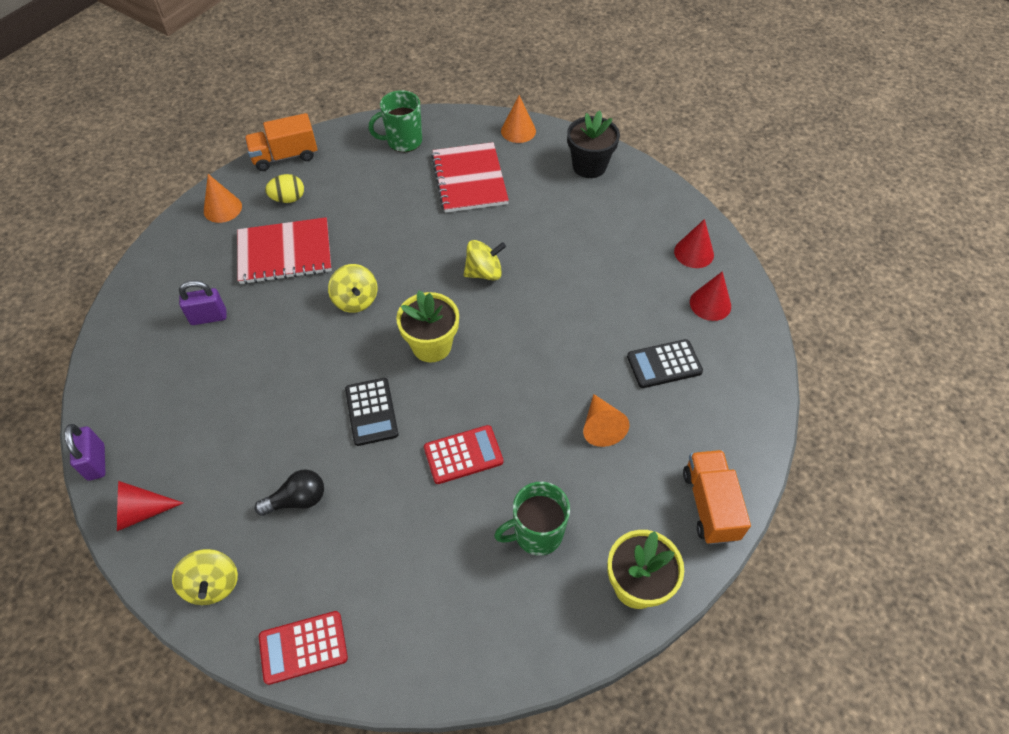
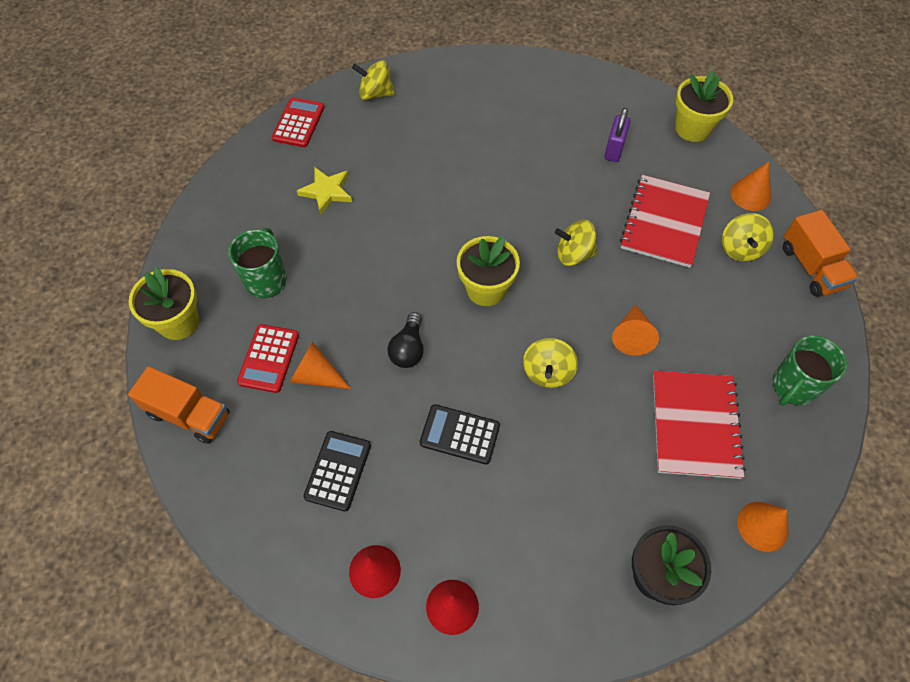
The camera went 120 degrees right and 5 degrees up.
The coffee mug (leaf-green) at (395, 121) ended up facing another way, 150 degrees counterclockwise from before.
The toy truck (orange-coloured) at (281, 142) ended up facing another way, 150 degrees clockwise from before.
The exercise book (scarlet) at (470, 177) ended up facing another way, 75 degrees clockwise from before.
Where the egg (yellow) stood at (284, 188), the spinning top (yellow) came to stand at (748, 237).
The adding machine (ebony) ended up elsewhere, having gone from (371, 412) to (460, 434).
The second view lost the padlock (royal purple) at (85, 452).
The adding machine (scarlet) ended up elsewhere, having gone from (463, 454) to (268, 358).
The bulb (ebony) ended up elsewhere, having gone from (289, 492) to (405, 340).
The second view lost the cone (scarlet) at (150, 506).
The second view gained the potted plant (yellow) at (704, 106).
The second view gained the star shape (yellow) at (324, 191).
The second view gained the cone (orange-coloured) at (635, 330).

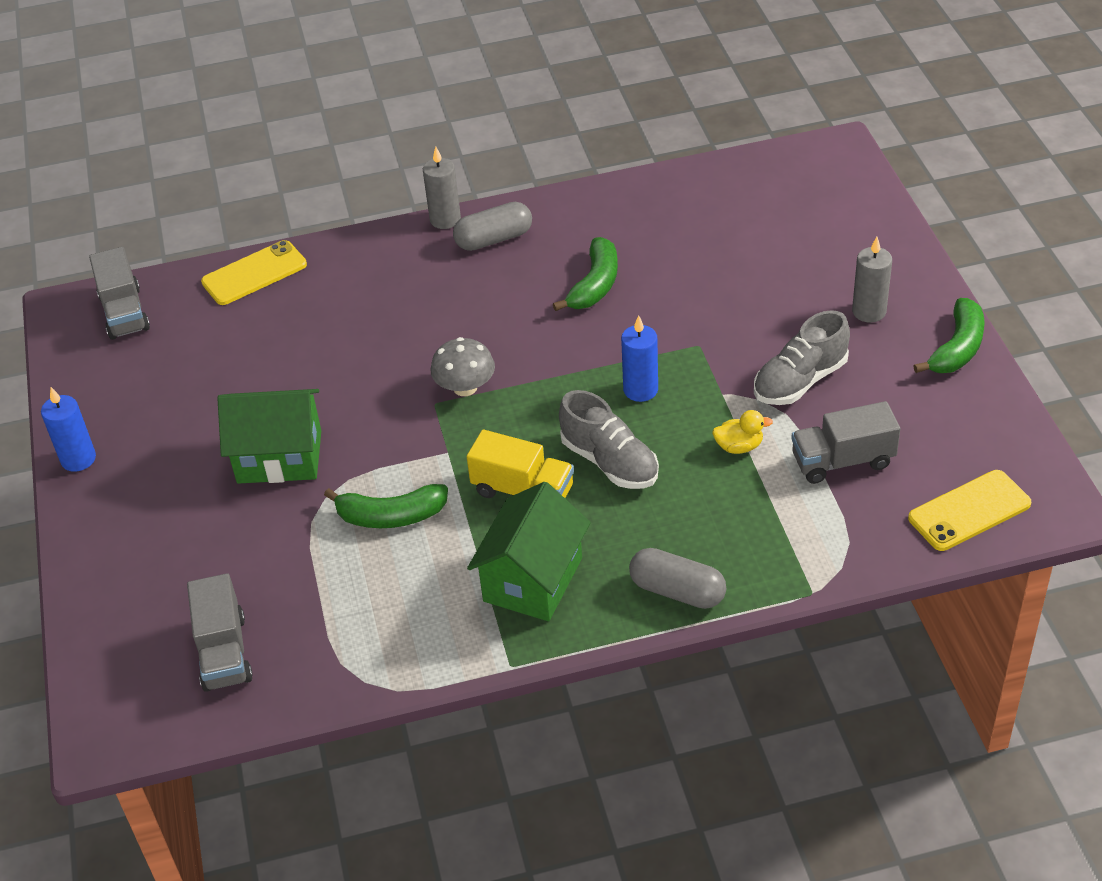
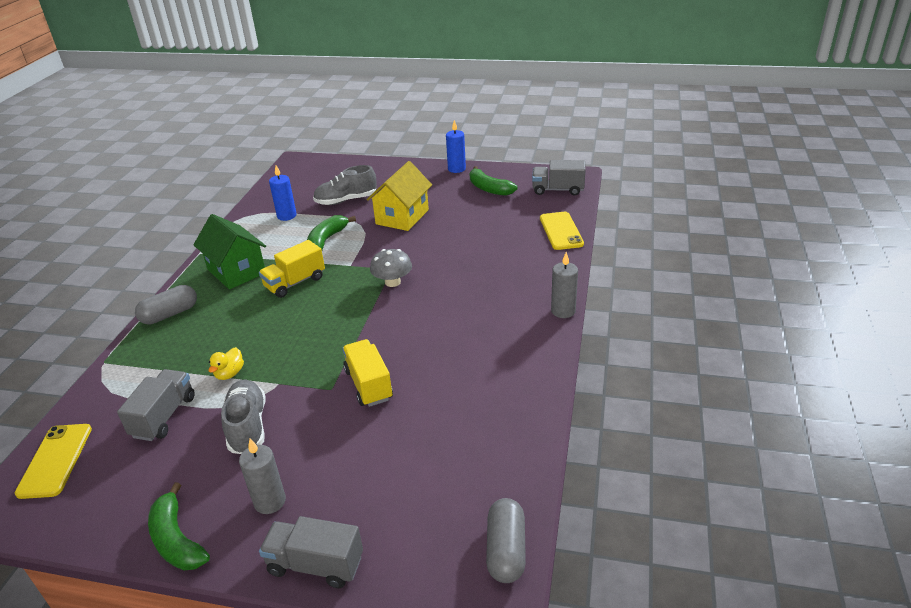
The camera went 115 degrees right and 10 degrees down.
The pill shape (grey) ended up elsewhere, having gone from (492, 226) to (506, 540).
The banana fruit (leaf-green) ended up elsewhere, having gone from (585, 274) to (493, 181).
The candle (cobalt) ended up elsewhere, having gone from (639, 358) to (283, 193).
What was the house (leaf-green) at (269, 436) turned into the house (yellow) at (399, 196).
The sneaker (grey) ended up elsewhere, having gone from (609, 439) to (345, 185).
The toy truck (grey) ended up elsewhere, having gone from (220, 632) to (311, 552).
The second view gained the toy truck (yellow) at (367, 373).

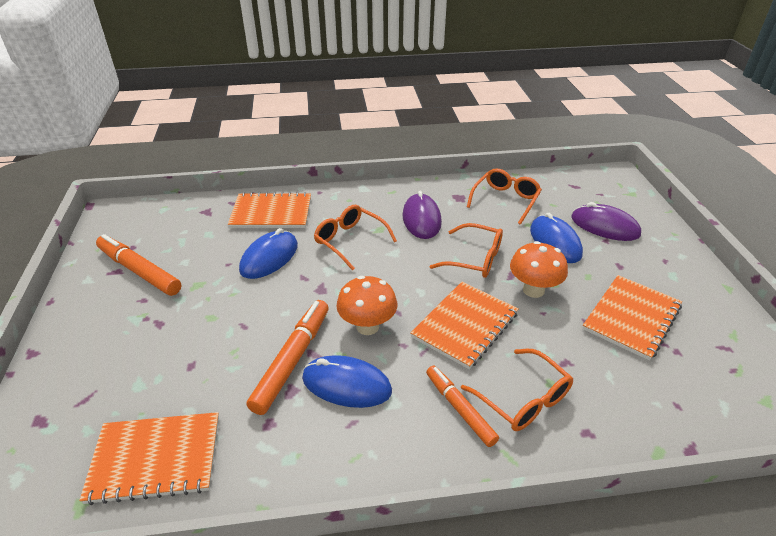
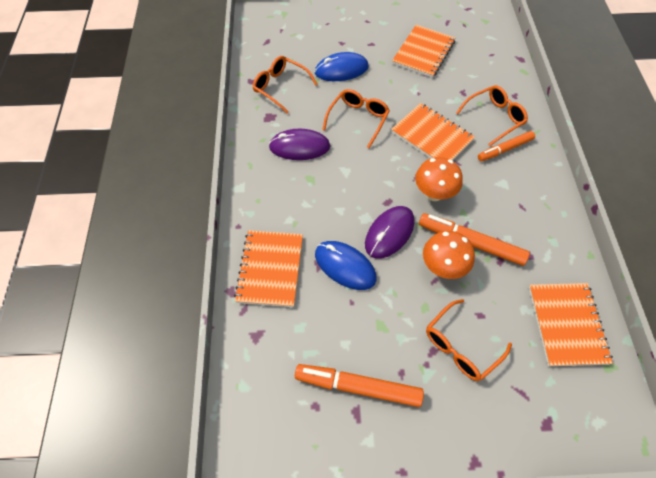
The camera went 85 degrees left and 20 degrees up.
The PC mouse (royal purple) ended up elsewhere, having gone from (606, 221) to (389, 232).
The spectacles (orange-coloured) ended up elsewhere, having gone from (355, 237) to (469, 340).
The felt pen (orange-coloured) at (138, 265) ended up facing another way, 60 degrees clockwise from before.
The mushroom (orange-coloured) ended up elsewhere, having gone from (539, 269) to (449, 255).
The exercise book (orange-coloured) at (632, 318) ended up facing another way, 75 degrees clockwise from before.
The second view lost the PC mouse (cobalt) at (347, 381).

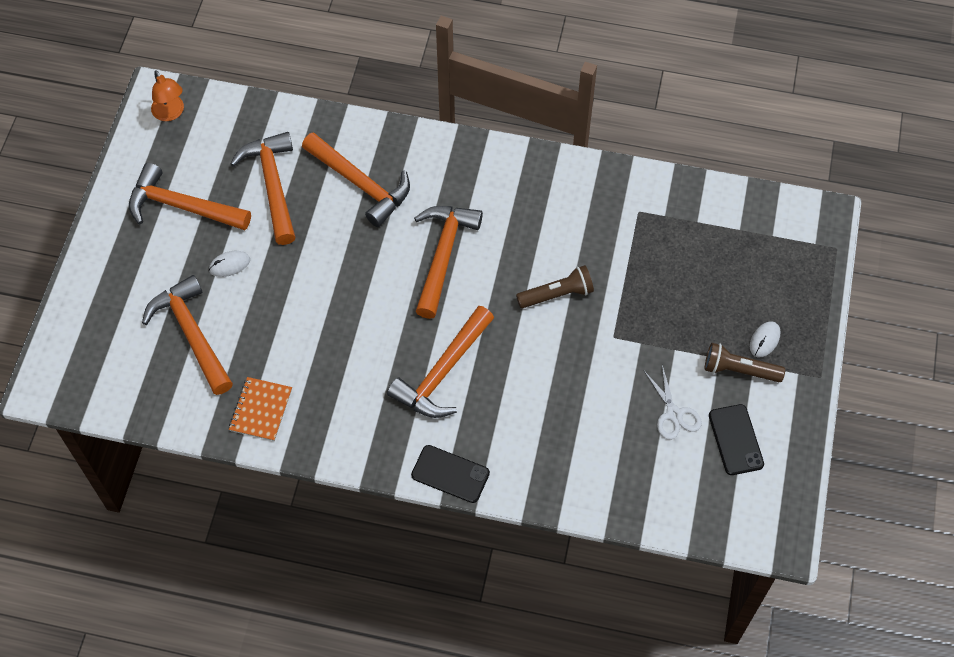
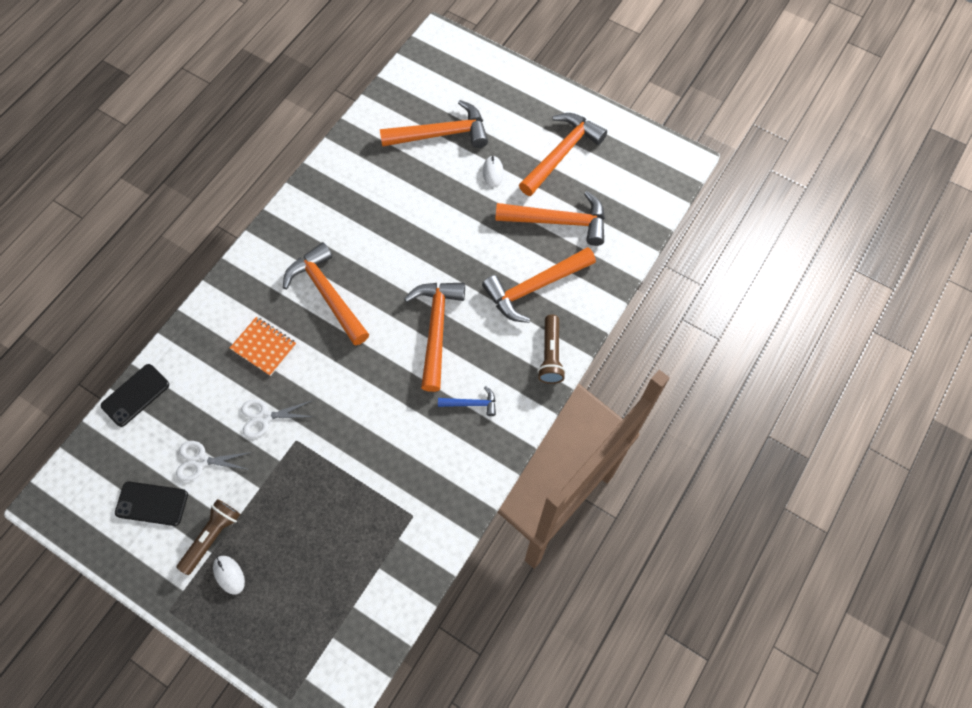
The camera went 110 degrees right and 5 degrees up.
The second view lost the reading lamp (orange-coloured) at (167, 95).
The carpenter's hammer (orange-coloured) at (448, 262) ended up facing another way, 120 degrees counterclockwise from before.
The flashlight (russet) ended up elsewhere, having gone from (555, 286) to (551, 349).
The exercise book (orange-coloured) ended up elsewhere, having gone from (260, 409) to (263, 346).
The phone (ebony) ended up elsewhere, having gone from (450, 474) to (135, 395).
The second view gained the carpenter's hammer (cobalt) at (467, 401).
The second view gained the shears (snow-white) at (277, 418).

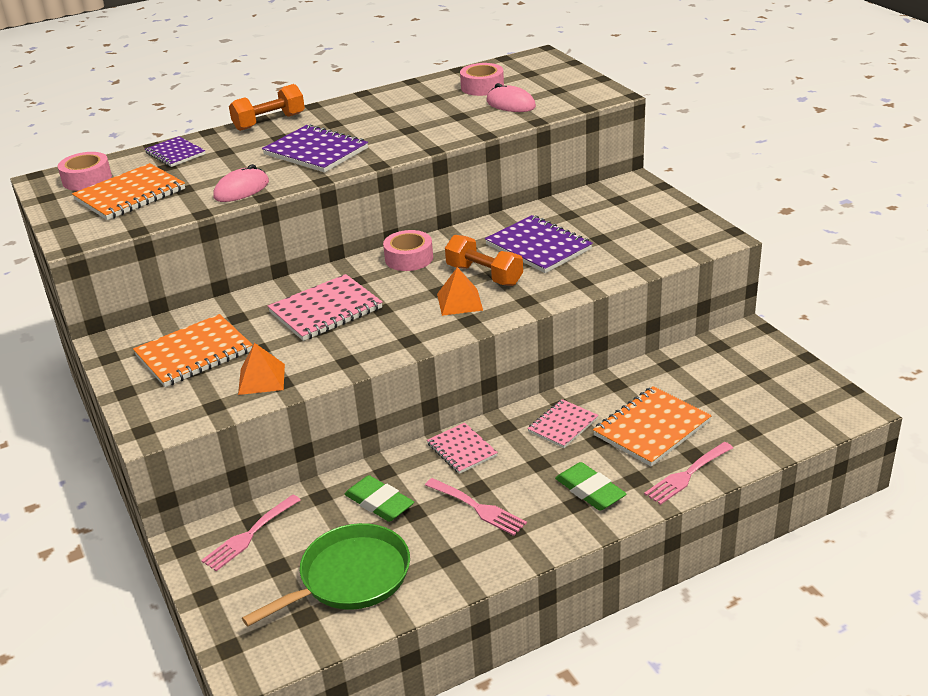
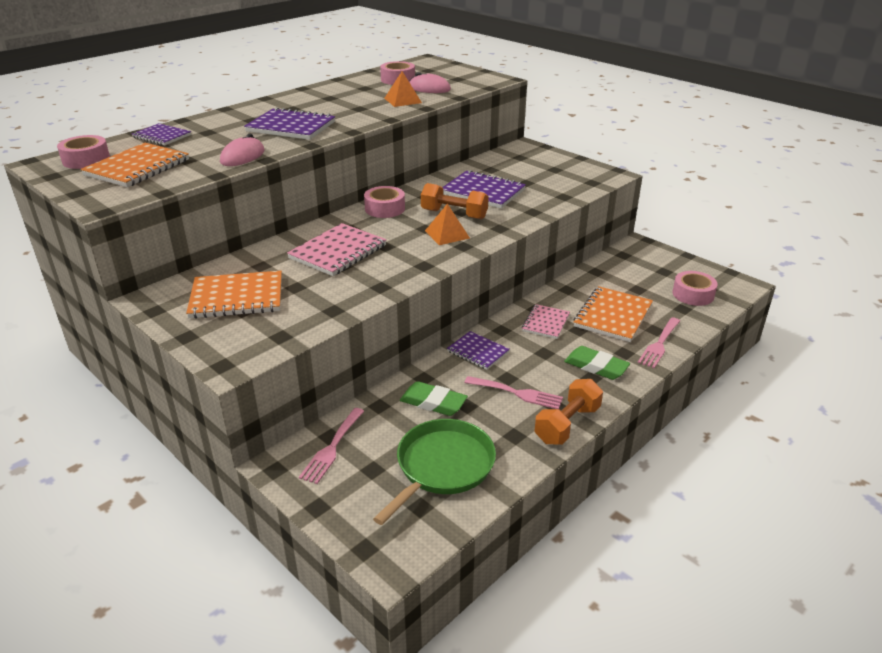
The camera went 20 degrees left and 0 degrees up.
The hand weight (orange-coloured) ended up elsewhere, having gone from (267, 107) to (569, 412).
The exercise book (orange-coloured) at (193, 350) ended up facing another way, 45 degrees clockwise from before.
The solid pyramid (orange-coloured) ended up elsewhere, having gone from (261, 369) to (403, 89).
What was the exercise book (rosy) at (462, 448) turned into the exercise book (royal purple) at (478, 350).
The second view gained the roll of tape (rosy) at (695, 288).

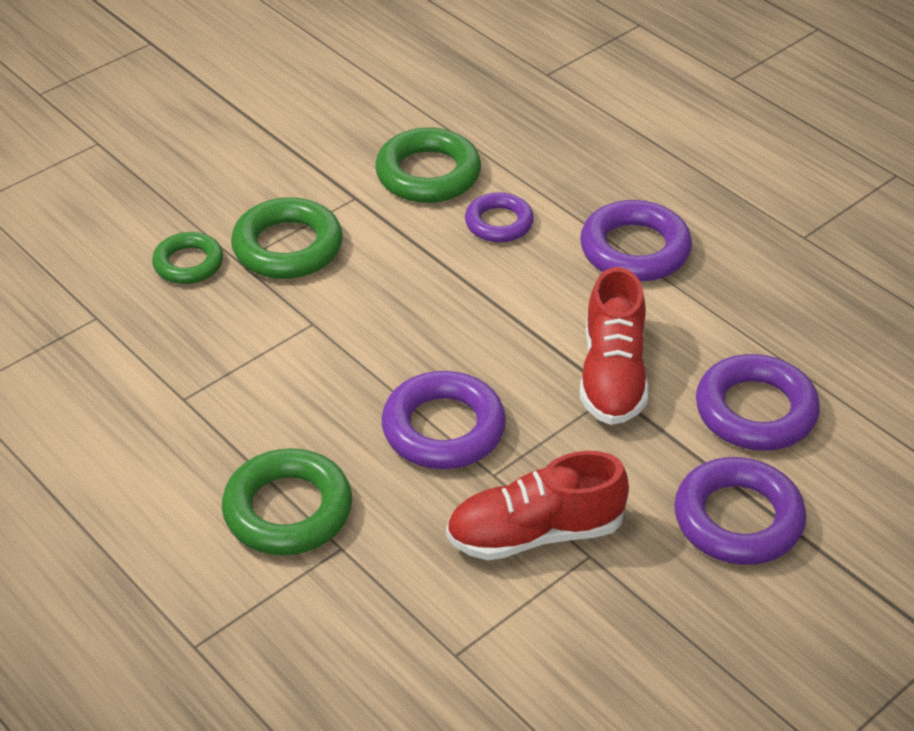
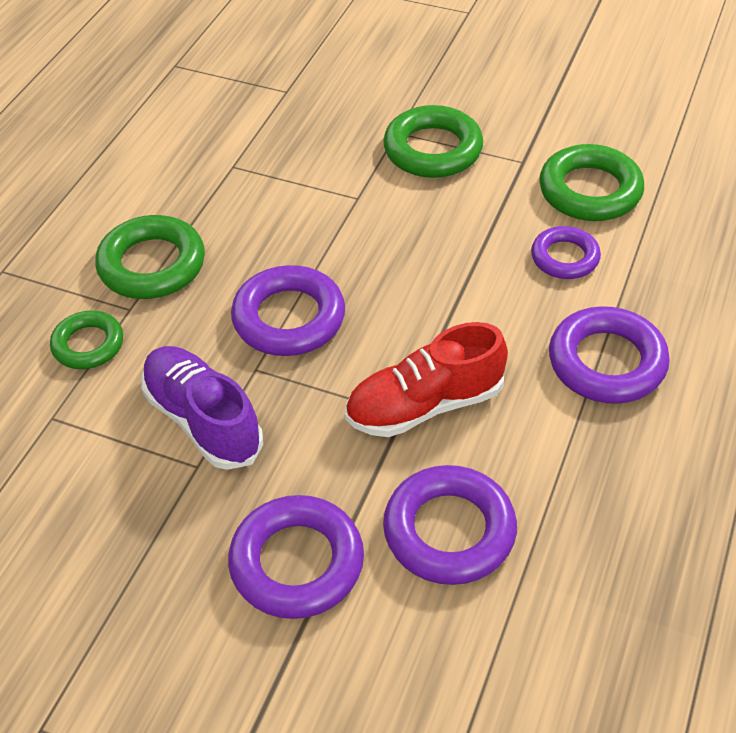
The camera went 65 degrees right and 5 degrees up.
The ring (leaf-green) ended up elsewhere, having gone from (187, 258) to (86, 339).
What was the sneaker (scarlet) at (537, 505) turned into the sneaker (royal purple) at (202, 408).

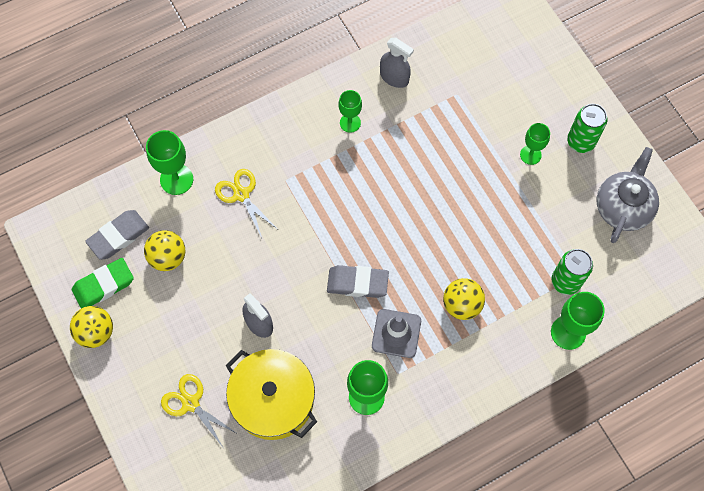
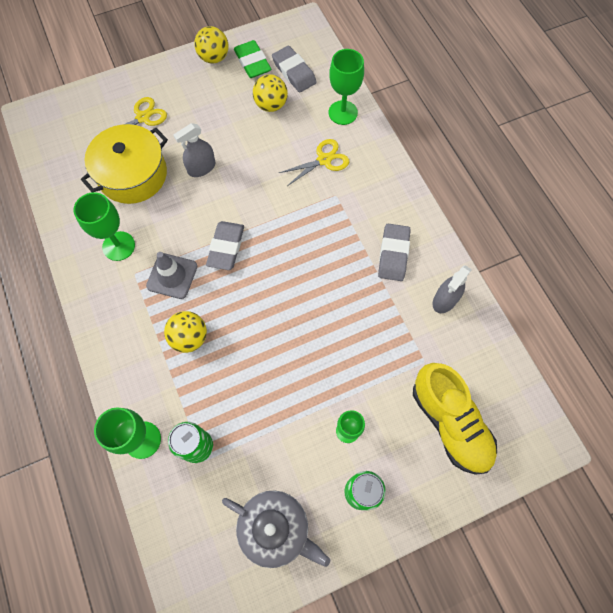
The camera went 95 degrees right and 0 degrees up.
Where the goblet (leaf-green) stood at (350, 111), the pencil eraser (grey) came to stand at (394, 252).
The second view gained the sneaker (yellow) at (455, 419).

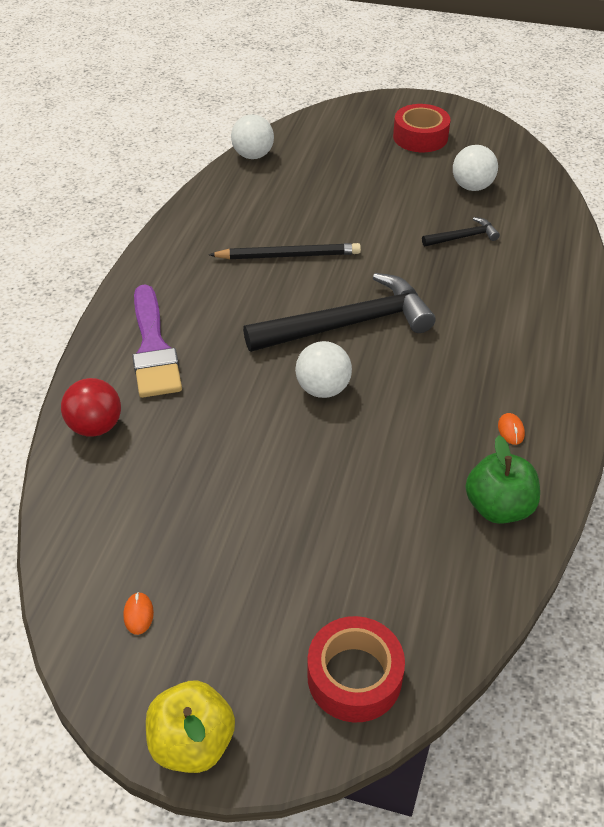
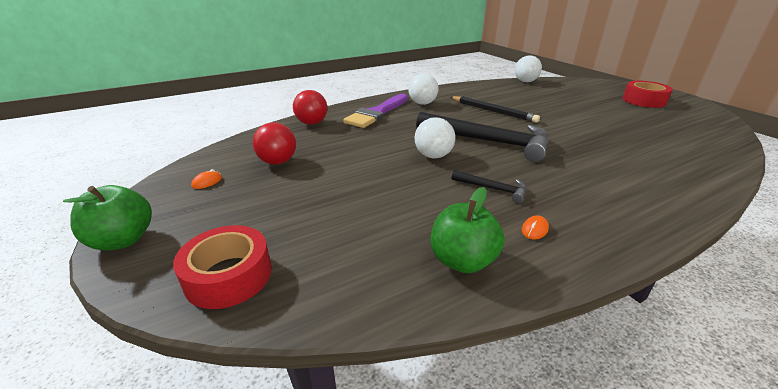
The camera went 45 degrees right and 15 degrees down.
The sphere (snow-white) ended up elsewhere, having gone from (475, 168) to (423, 89).
The carpenter's hammer (ebony) ended up elsewhere, having gone from (461, 231) to (489, 186).
What was the toy apple (yellow) at (190, 726) turned into the toy apple (leaf-green) at (107, 218).
The second view gained the sphere (scarlet) at (274, 143).

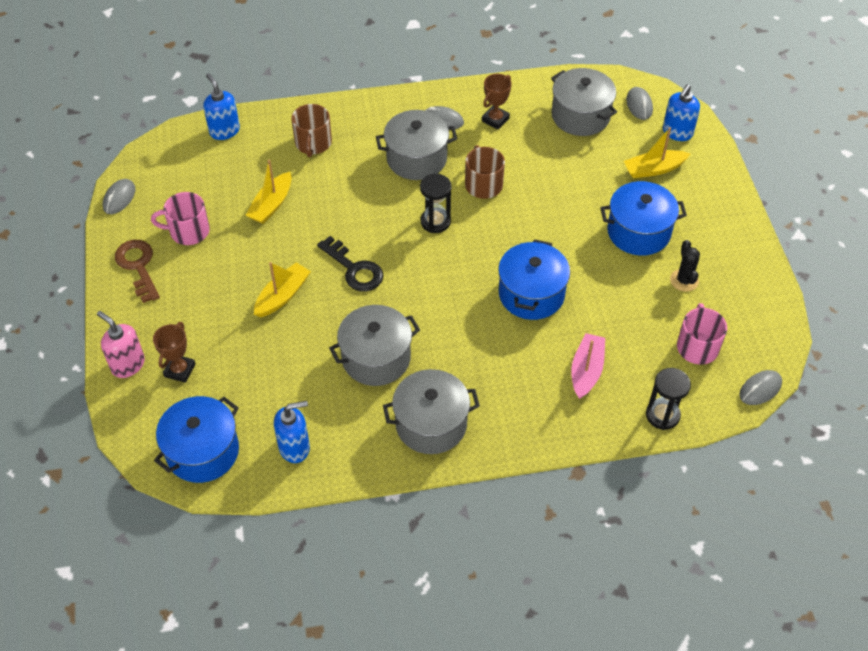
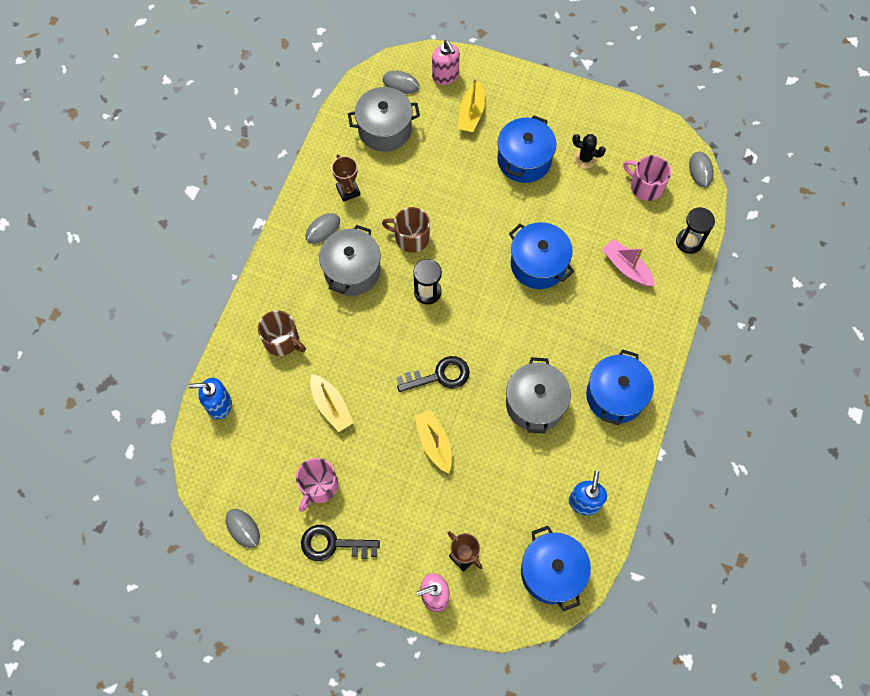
The camera went 60 degrees left and 15 degrees up.
What was the soap dispenser (cobalt) at (681, 112) turned into the soap dispenser (rosy) at (446, 62).
What was the latchkey (russet) at (137, 271) turned into the latchkey (ebony) at (340, 543).
What was the cooking pot (grey) at (431, 411) turned into the cooking pot (cobalt) at (620, 387).

